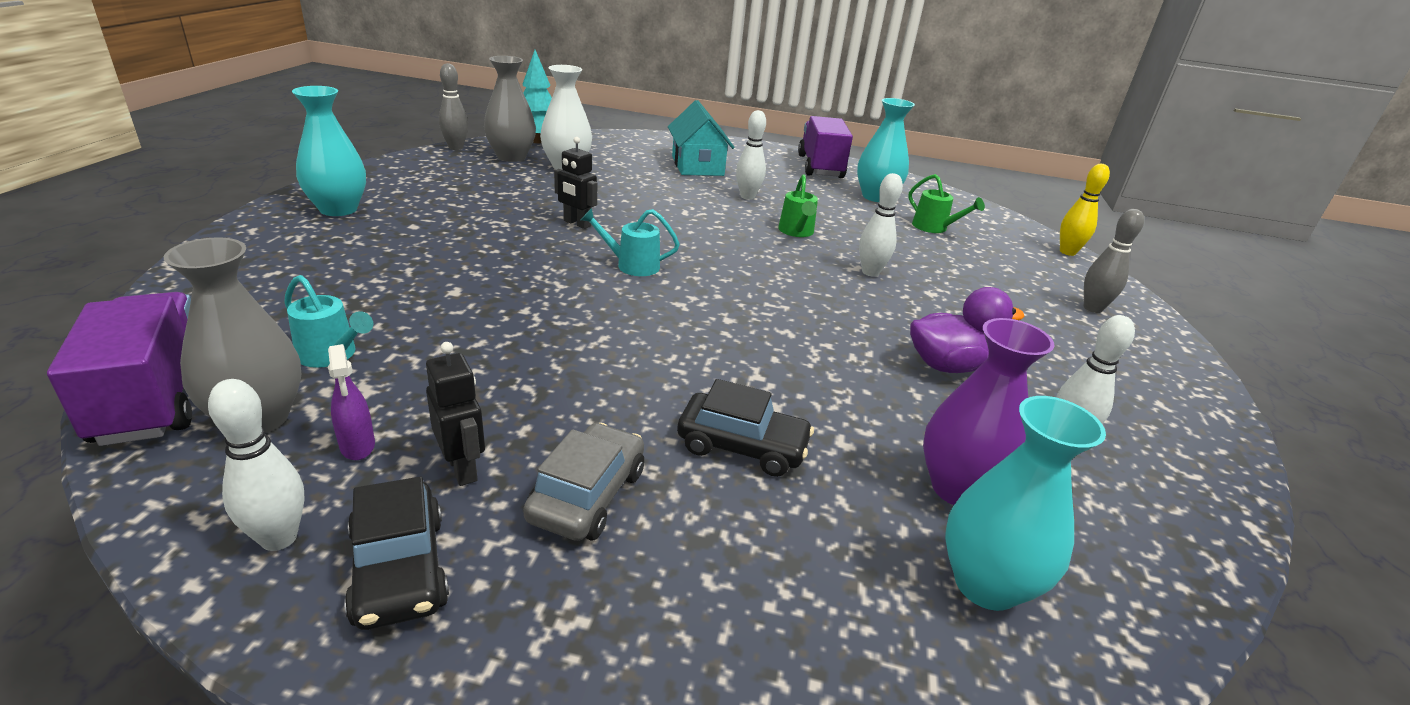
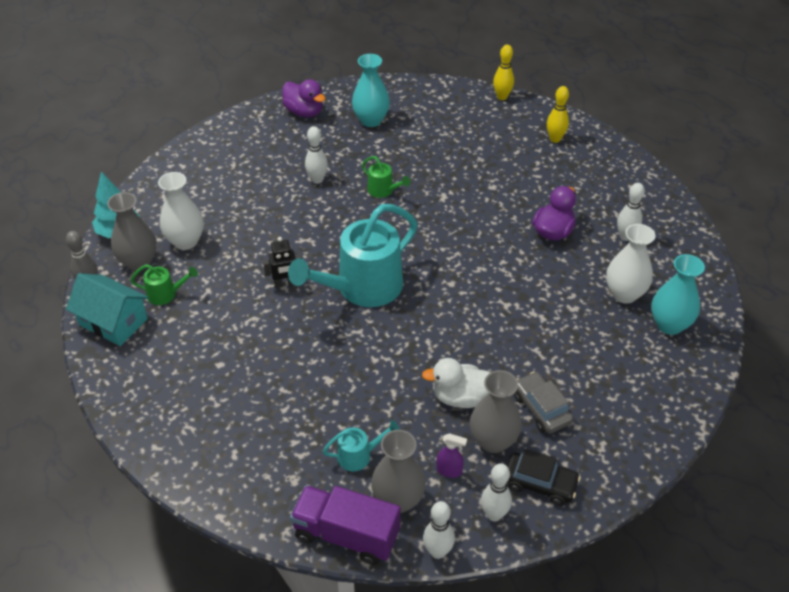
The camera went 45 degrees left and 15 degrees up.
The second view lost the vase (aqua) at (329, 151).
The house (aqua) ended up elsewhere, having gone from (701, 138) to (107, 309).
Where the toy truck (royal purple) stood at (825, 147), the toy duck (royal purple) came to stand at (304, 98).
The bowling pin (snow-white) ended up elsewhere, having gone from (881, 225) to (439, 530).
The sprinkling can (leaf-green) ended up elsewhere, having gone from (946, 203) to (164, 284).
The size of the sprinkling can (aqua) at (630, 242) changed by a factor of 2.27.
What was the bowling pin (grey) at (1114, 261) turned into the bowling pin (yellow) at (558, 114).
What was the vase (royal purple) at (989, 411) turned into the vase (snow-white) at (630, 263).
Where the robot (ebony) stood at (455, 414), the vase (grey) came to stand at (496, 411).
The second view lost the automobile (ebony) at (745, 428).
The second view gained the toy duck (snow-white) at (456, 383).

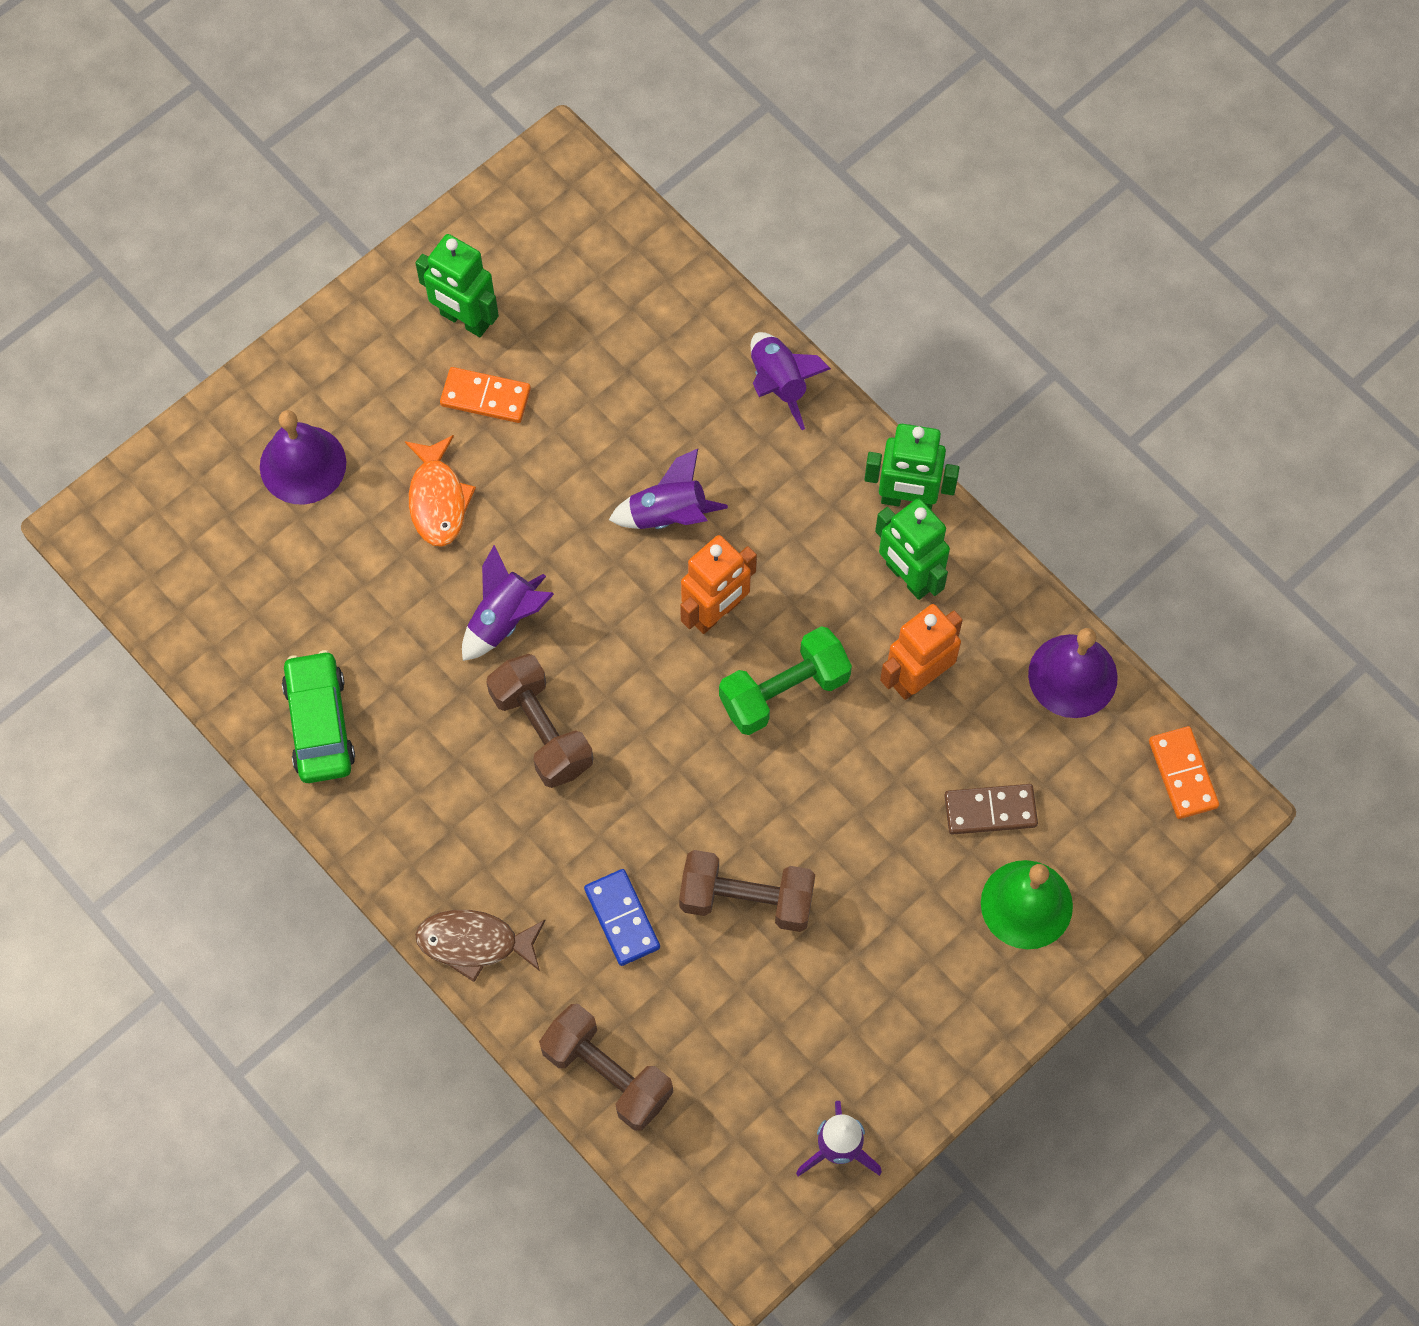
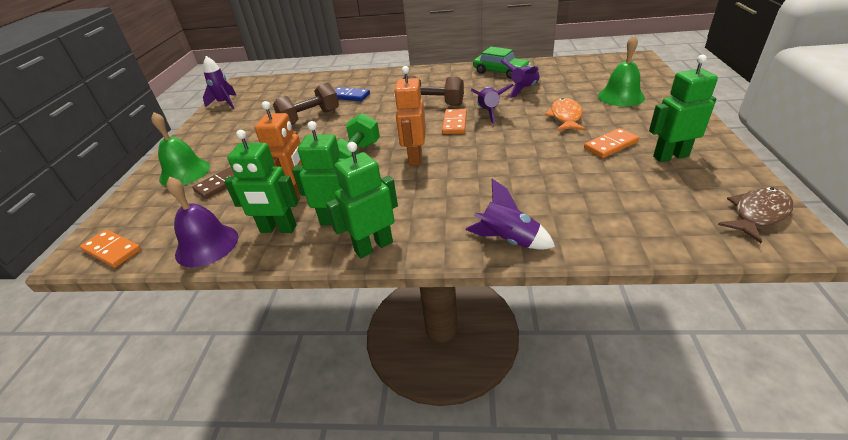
The camera went 140 degrees right and 30 degrees down.
What was the bell (royal purple) at (303, 457) turned into the bell (leaf-green) at (621, 70).
The fish (orange-coloured) at (440, 491) ended up facing another way, 60 degrees clockwise from before.
The spaceship (royal purple) ended up elsewhere, having gone from (668, 489) to (520, 79).
The fish (russet) ended up elsewhere, having gone from (480, 946) to (755, 215).
The second view lost the hand weight (russet) at (606, 1067).
The second view gained the domino piece (orange-coloured) at (454, 121).
The second view gained the robot (leaf-green) at (261, 181).

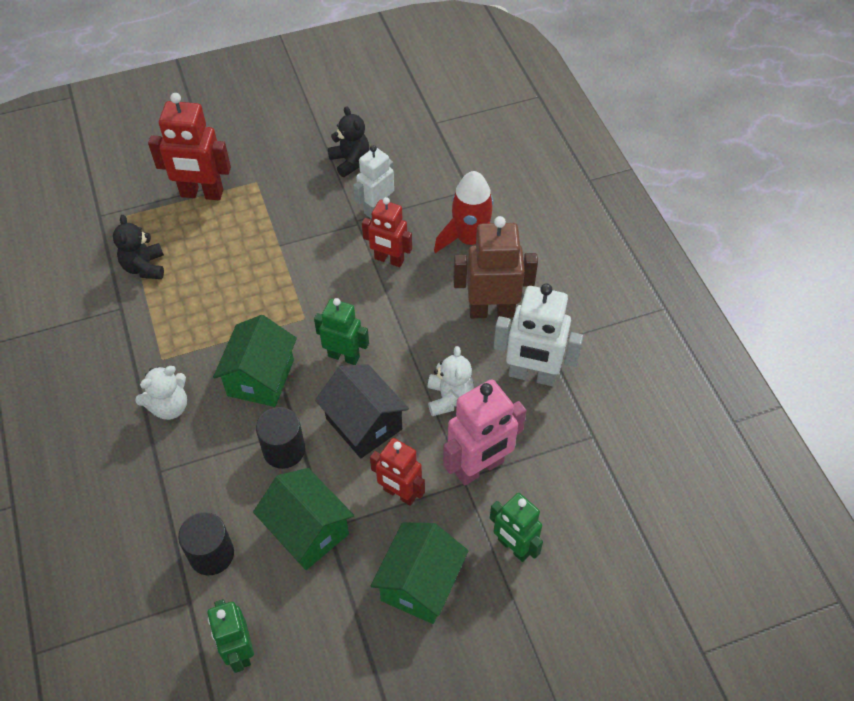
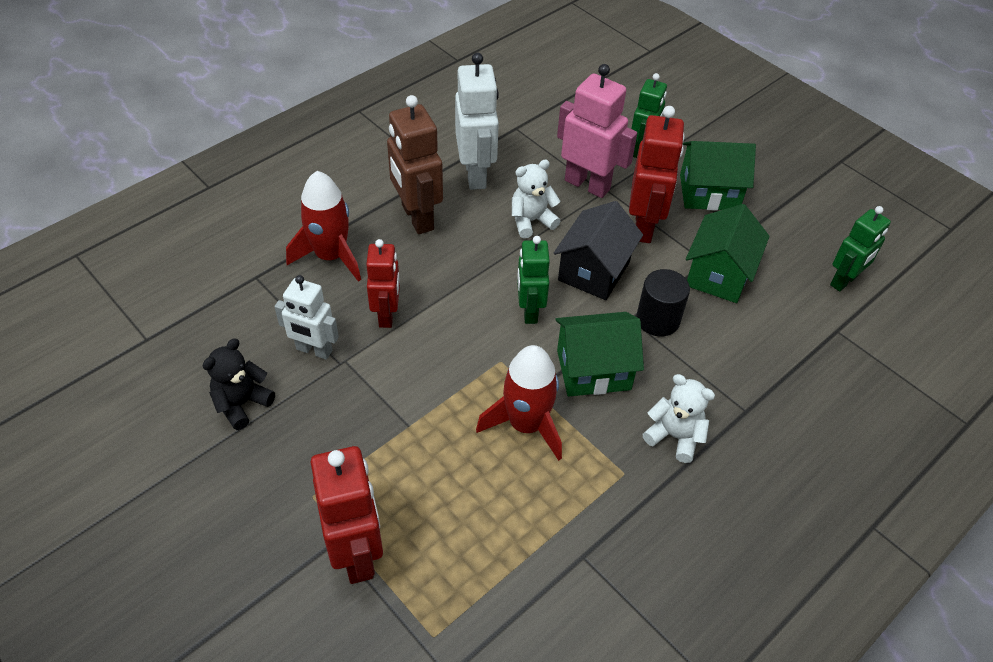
The camera went 115 degrees left and 5 degrees down.
The second view lost the stuffed bear (ebony) at (138, 247).
The size of the robot (scarlet) at (397, 472) changed by a factor of 1.51.
The second view lost the cylinder shape (ebony) at (206, 543).
The second view gained the spaceship (scarlet) at (519, 403).

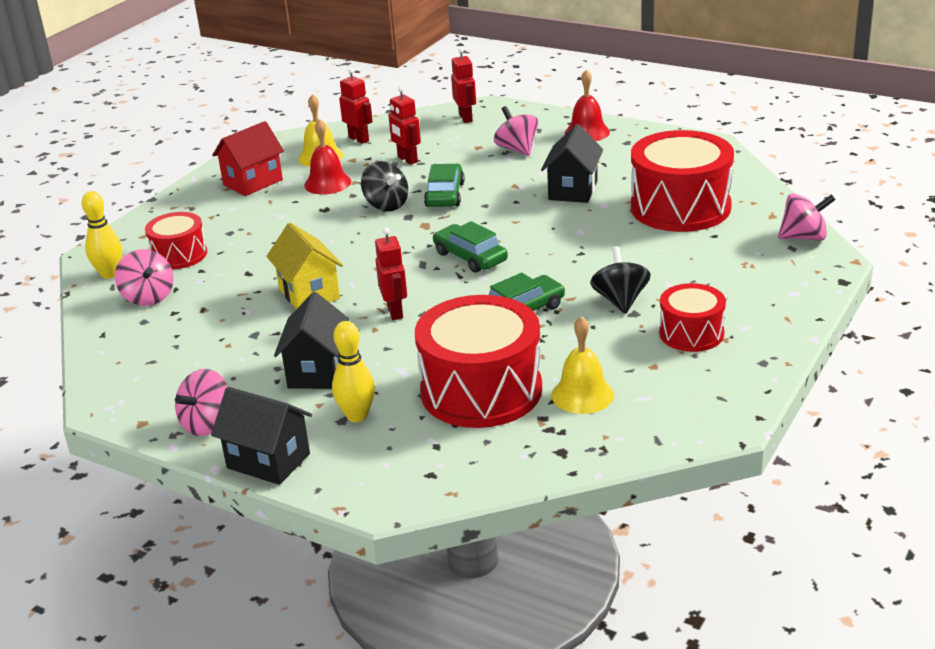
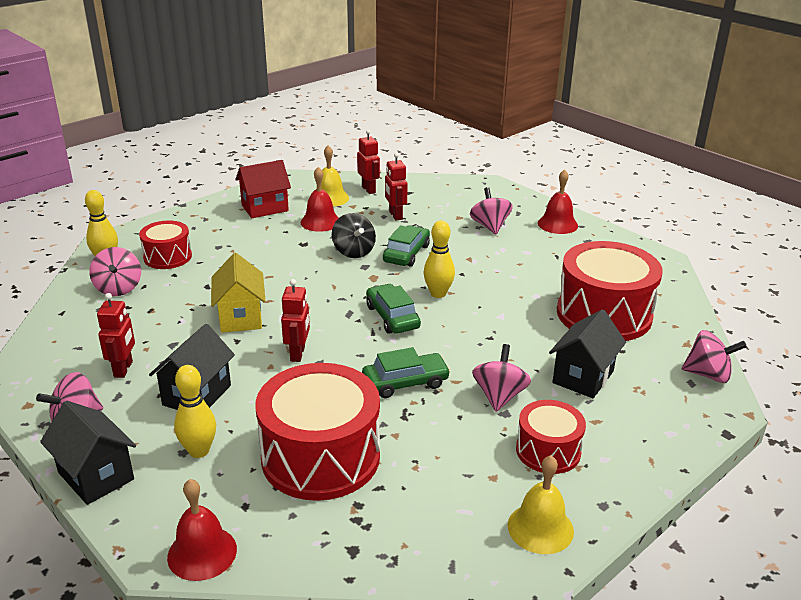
The camera went 15 degrees right and 0 degrees up.
The robot (scarlet) ended up elsewhere, having gone from (463, 85) to (116, 335).
The house (ebony) ended up elsewhere, having gone from (572, 163) to (587, 353).
What was the spinning top (ebony) at (620, 280) turned into the spinning top (rosy) at (501, 378).
The bell (yellow) ended up elsewhere, having gone from (582, 365) to (541, 504).
The second view gained the bowling pin (yellow) at (439, 259).
The second view gained the bell (scarlet) at (202, 530).

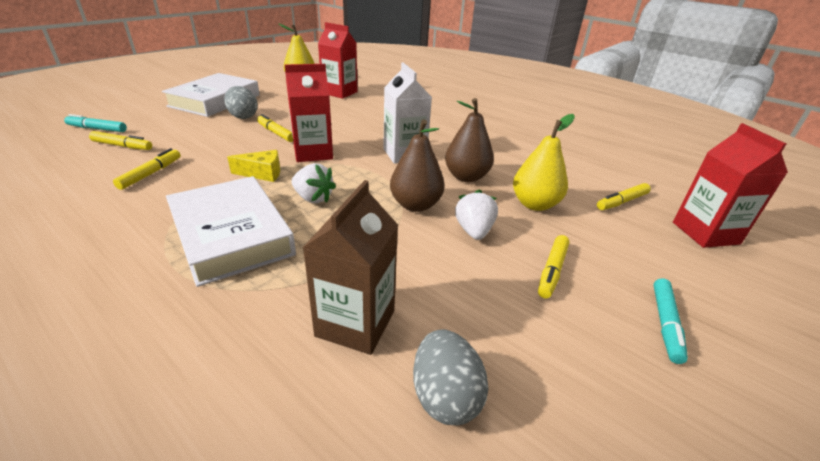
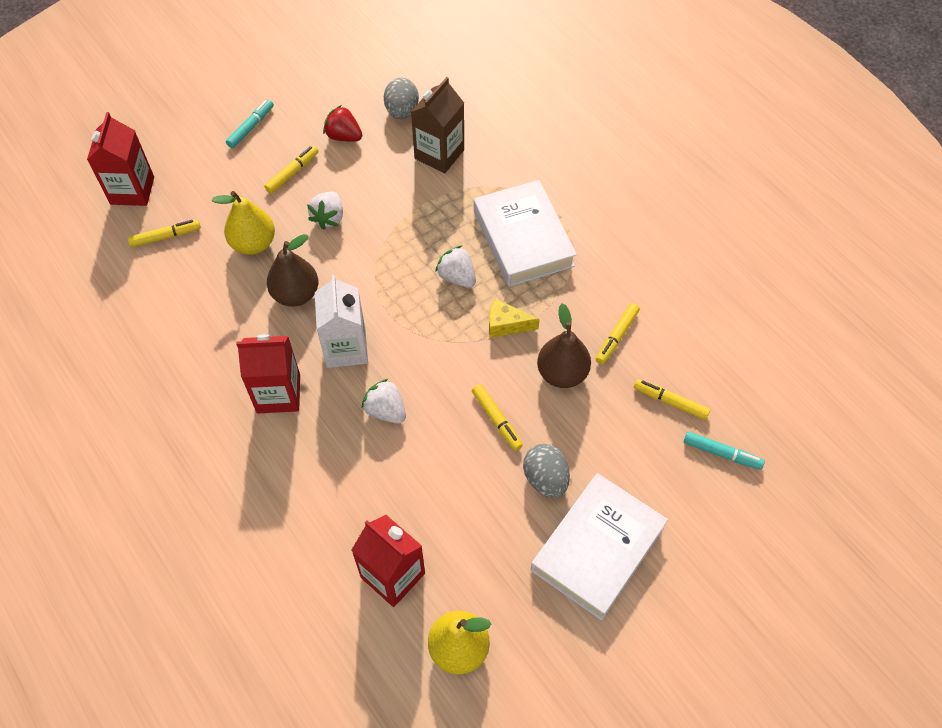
The camera went 165 degrees left and 25 degrees up.
The carton (scarlet) ended up elsewhere, having gone from (309, 113) to (268, 373).
The pear fruit (russet) ended up elsewhere, having gone from (417, 166) to (564, 345).
The second view gained the strawberry (scarlet) at (342, 123).
The second view gained the strawberry (snow-white) at (384, 401).

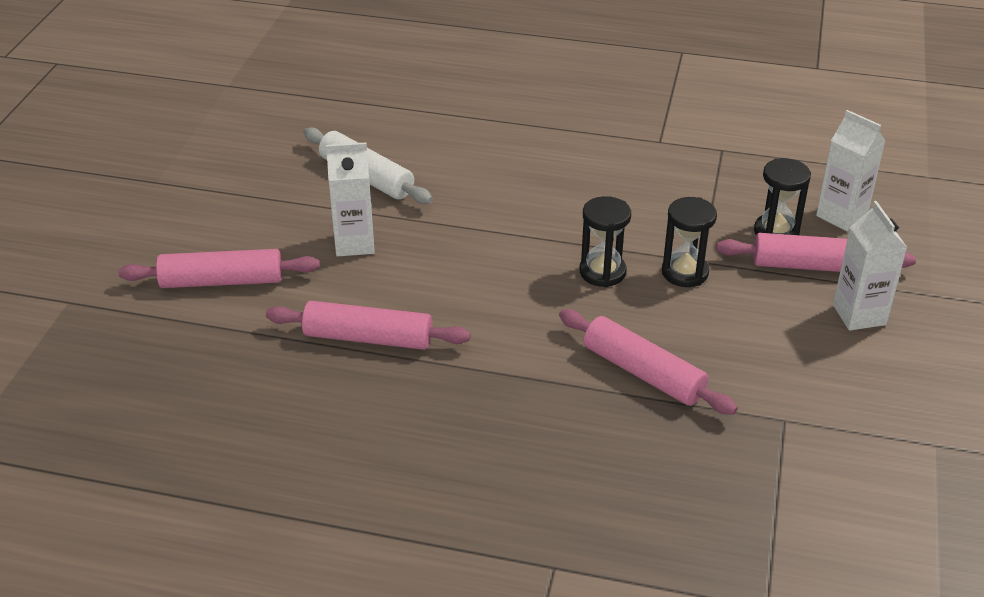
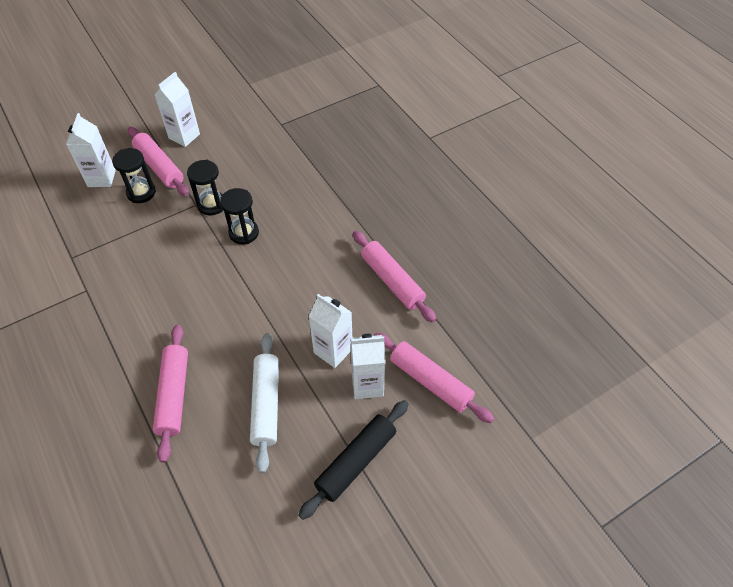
The camera went 135 degrees left and 15 degrees up.
The pastry roller (rosy) ended up elsewhere, having gone from (648, 362) to (170, 394).
The second view gained the carton (snow-white) at (368, 366).
The second view gained the pastry roller (ebony) at (353, 460).

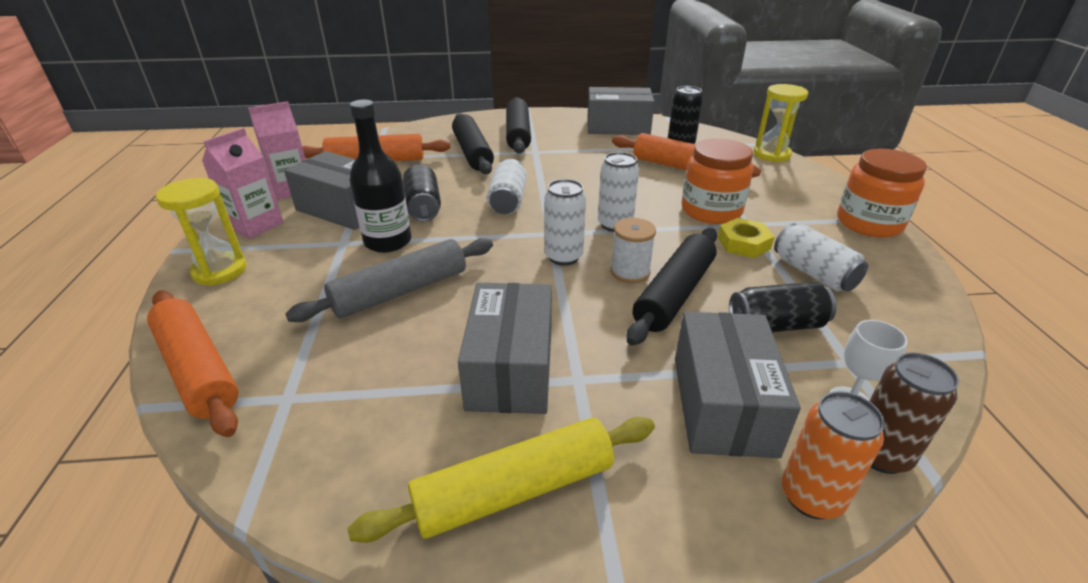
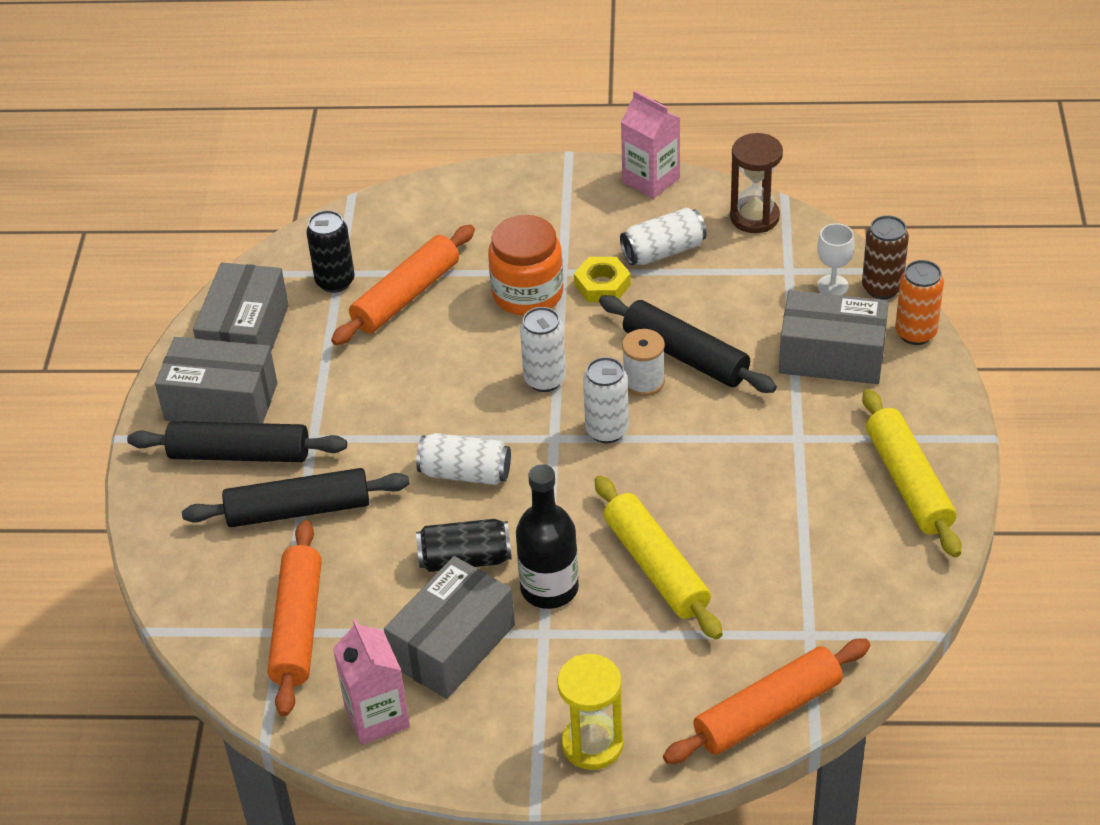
The camera went 80 degrees left and 10 degrees up.
The second view lost the sandglass (yellow) at (781, 123).
The carton (rosy) ended up elsewhere, having gone from (242, 183) to (650, 144).
The second view lost the jam jar (orange-coloured) at (882, 193).
What was the pastry roller (grey) at (389, 280) turned into the pastry roller (yellow) at (658, 557).
The second view lost the can (ebony) at (783, 307).
The package (grey) ended up elsewhere, having gone from (505, 348) to (216, 380).
The second view gained the sandglass (russet) at (756, 183).

